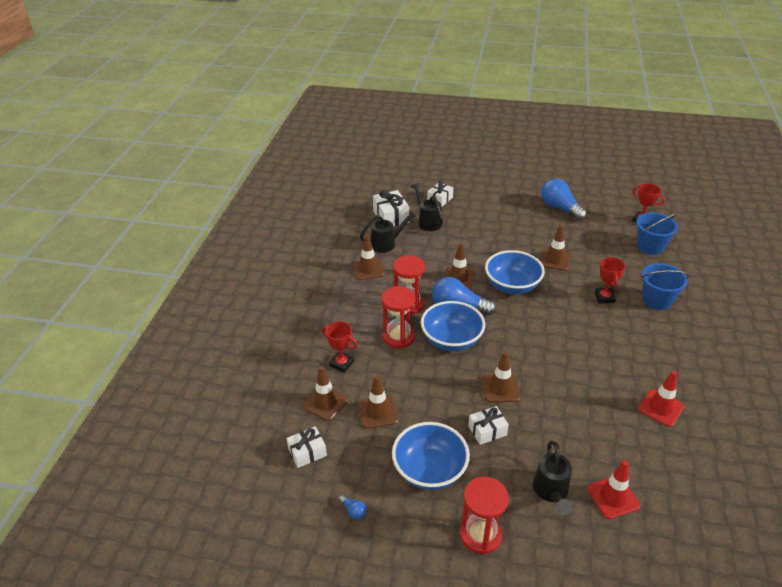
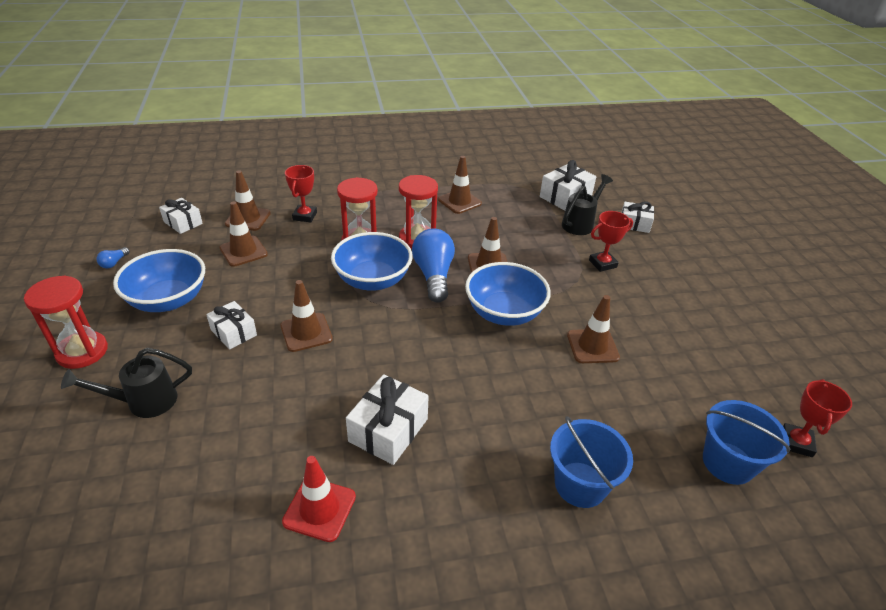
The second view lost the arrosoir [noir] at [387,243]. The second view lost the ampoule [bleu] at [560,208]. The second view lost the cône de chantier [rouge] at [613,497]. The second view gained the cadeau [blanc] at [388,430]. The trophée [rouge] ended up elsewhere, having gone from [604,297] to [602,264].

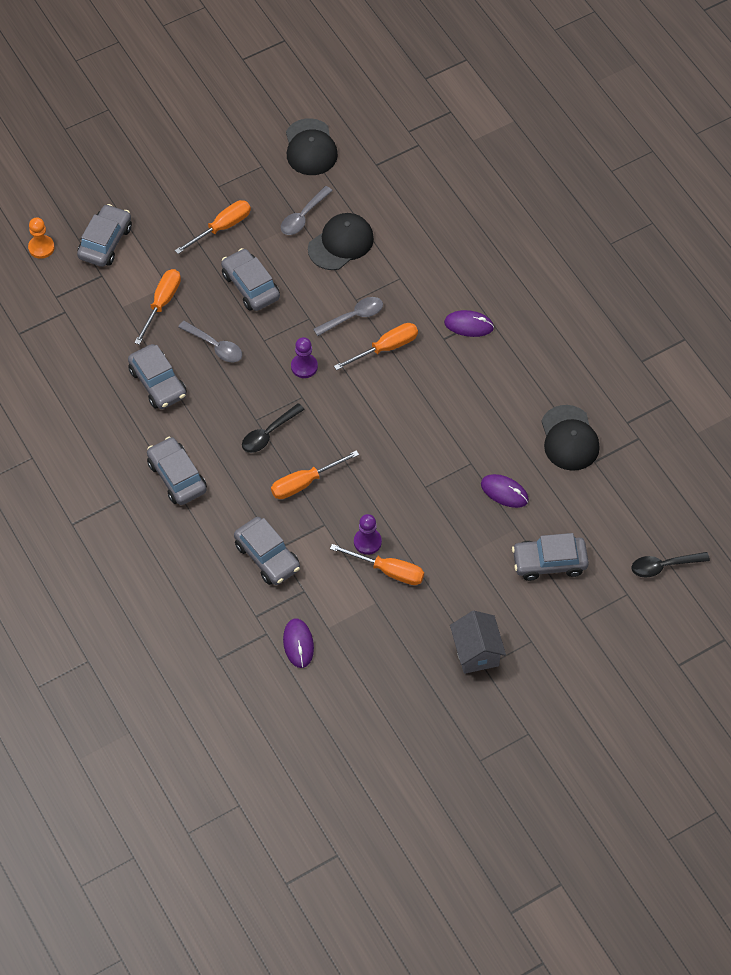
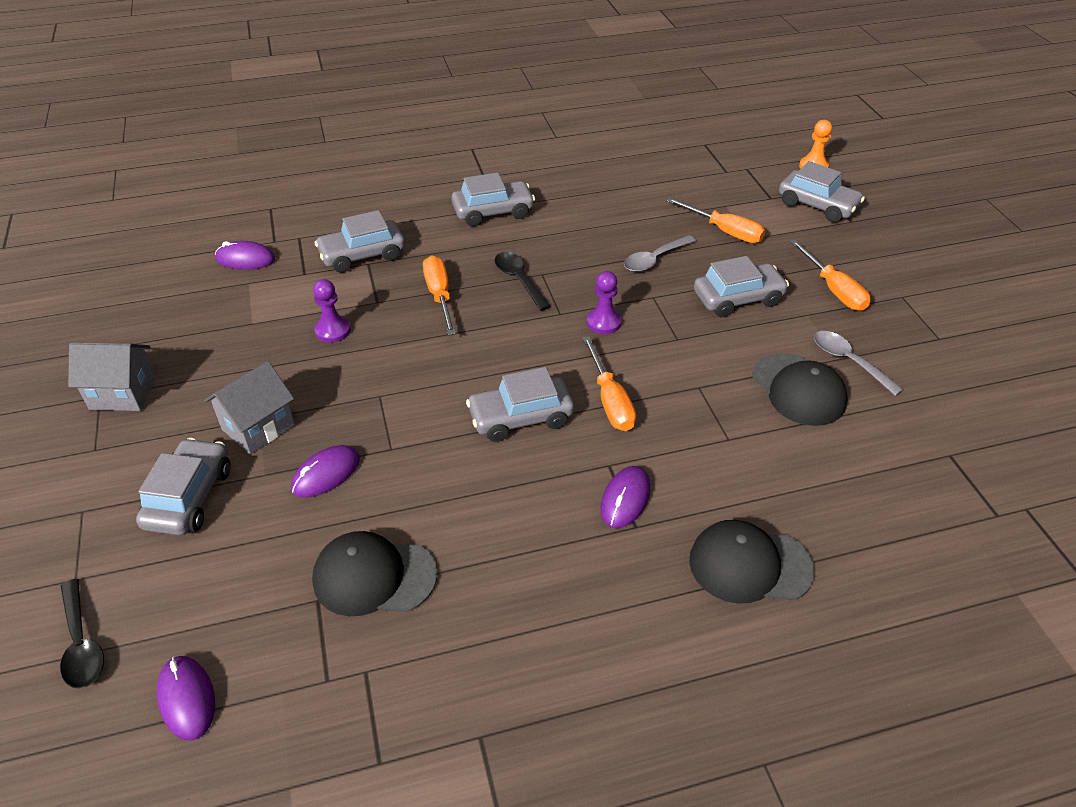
The second view lost the cuillère [gris] at [353,316]. The second view lost the tournevis [orange] at [388,571]. The second view gained the souris [violet] at [187,699]. The second view gained the maison [gris] at [258,427]. The voiture [gris] ended up elsewhere, having gone from [158,383] to [520,417]. The casquette [noir] ended up elsewhere, having gone from [310,147] to [749,565]. The cuillère [noir] at [663,566] ended up facing another way, 150 degrees clockwise from before.

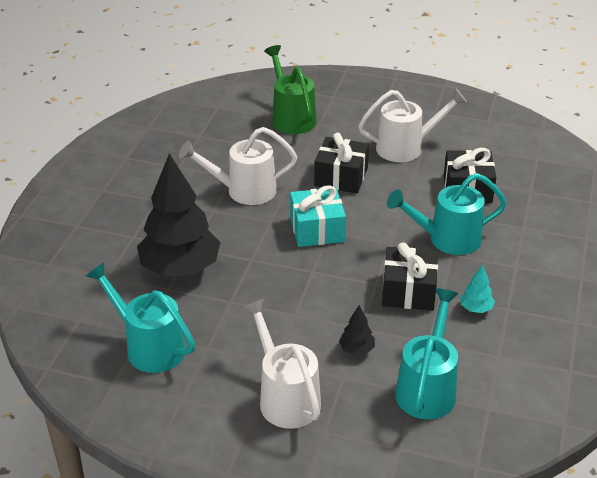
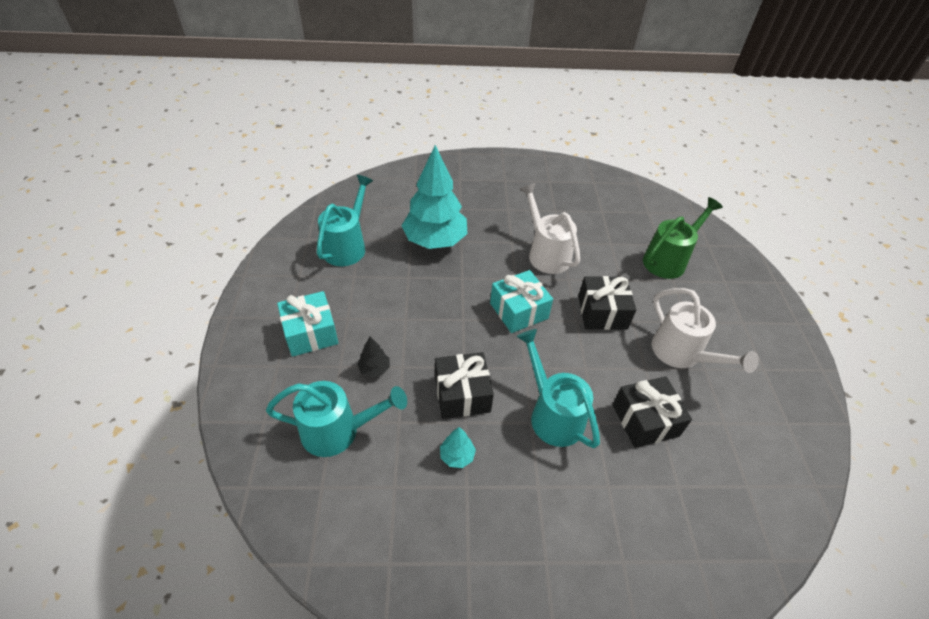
Where the arrosoir [blanc] stood at [285,397], the cadeau [turquoise] came to stand at [310,333]. What was the arbre [noir] at [180,268] turned into the arbre [turquoise] at [435,241].

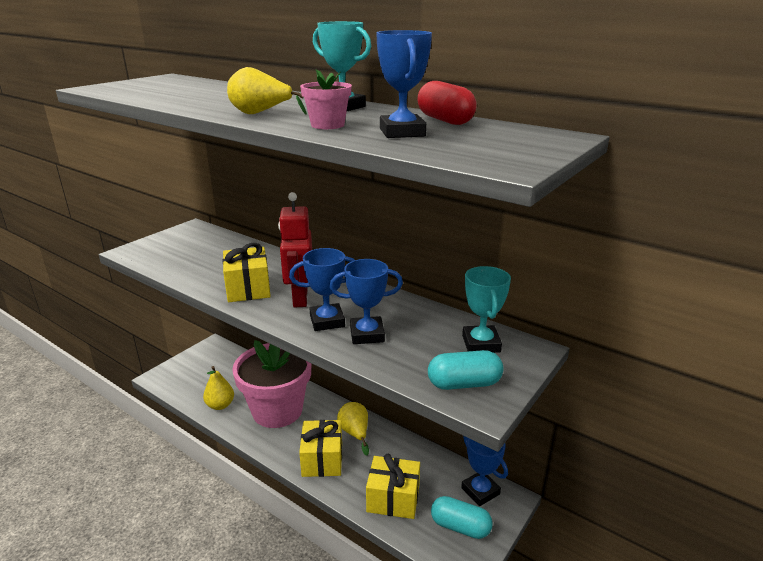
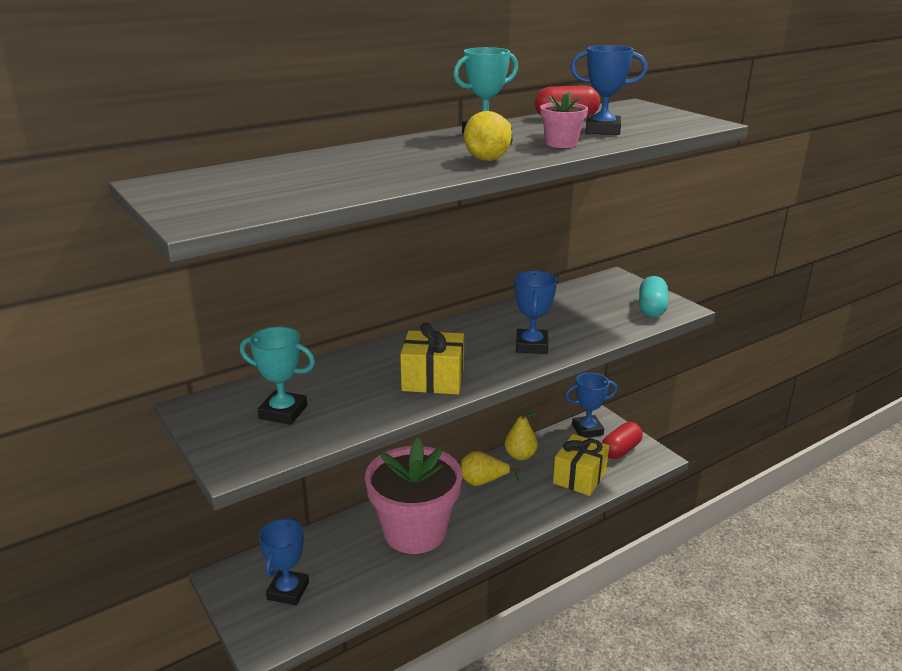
The second view lost the robot [rouge] at [299,298]. The second view lost the cadeau [jaune] at [322,459]. The poire [jaune] ended up elsewhere, having gone from [220,405] to [520,455]. The trophée [bleu] ended up elsewhere, having gone from [367,334] to [288,591]. The trophée [turquoise] ended up elsewhere, having gone from [481,343] to [283,412]. What was the gélule [turquoise] at [460,527] turned into the gélule [rouge] at [621,450].

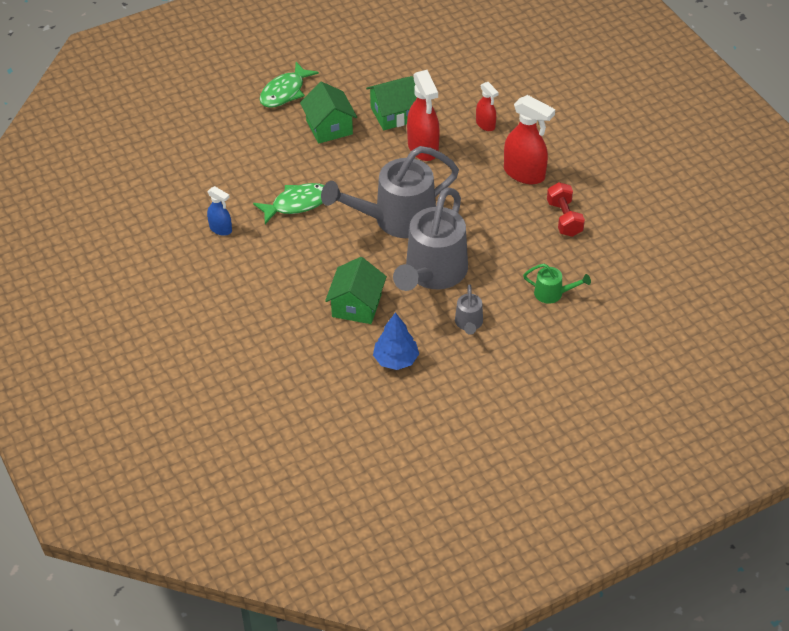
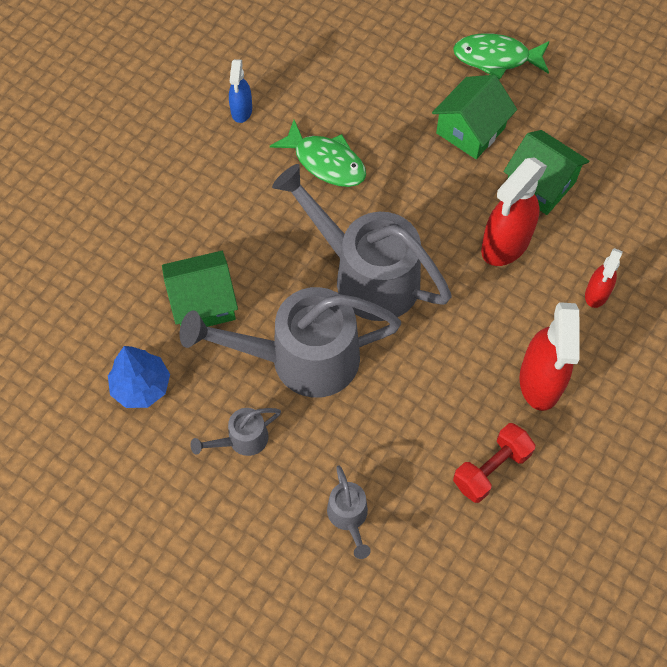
What was the arrosoir [vert] at [553,294] turned into the arrosoir [gris] at [349,517].

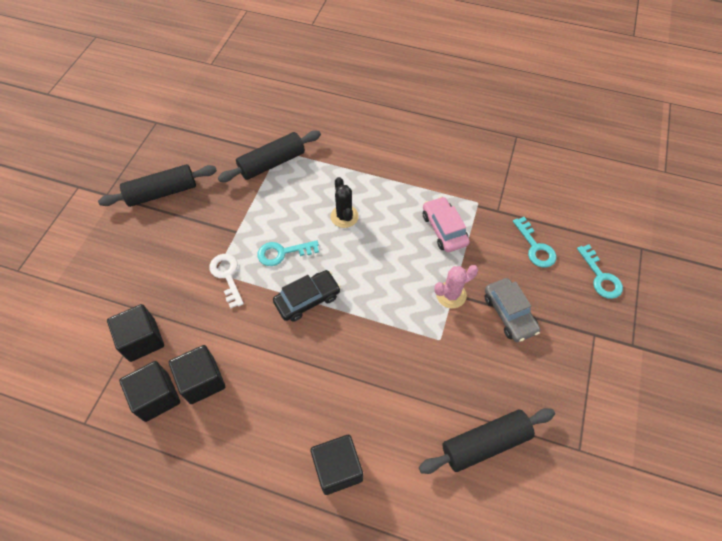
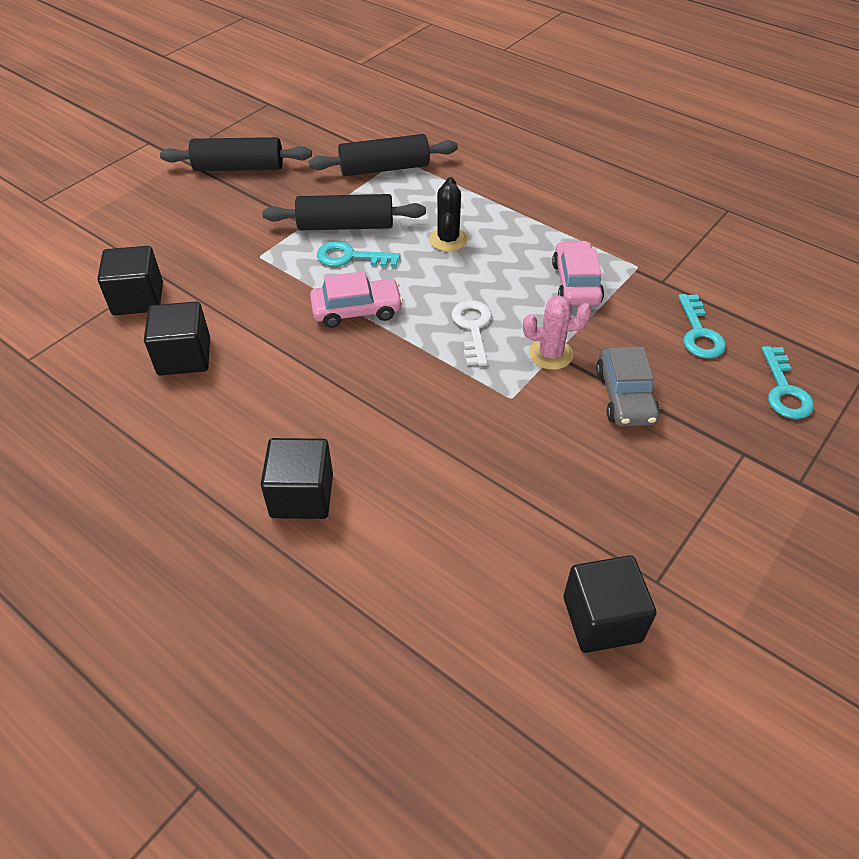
The cube [noir] ended up elsewhere, having gone from [156,397] to [602,619]. The clé [blanc] ended up elsewhere, having gone from [227,276] to [473,328]. The rouleau à pâtisserie [noir] ended up elsewhere, having gone from [485,443] to [345,226]. What was the voiture [noir] at [307,299] turned into the voiture [rose] at [357,310].

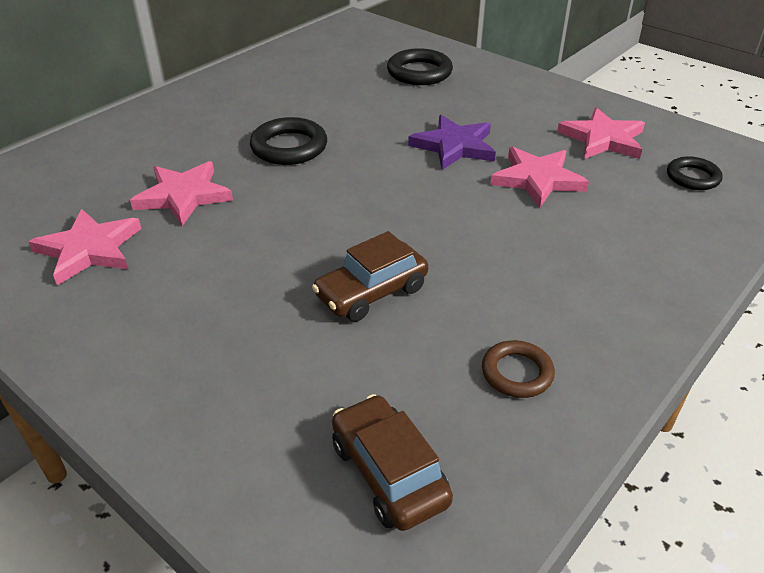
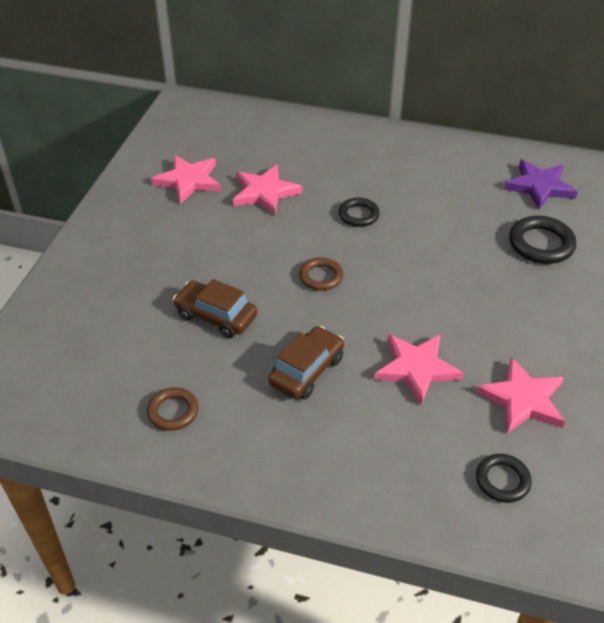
The second view gained the anneau [marron] at [321,277]. The voiture [marron] ended up elsewhere, having gone from [389,473] to [307,371]. The étoile [violet] ended up elsewhere, having gone from [454,146] to [539,186]. The size of the anneau [noir] at [289,147] changed by a factor of 0.65.

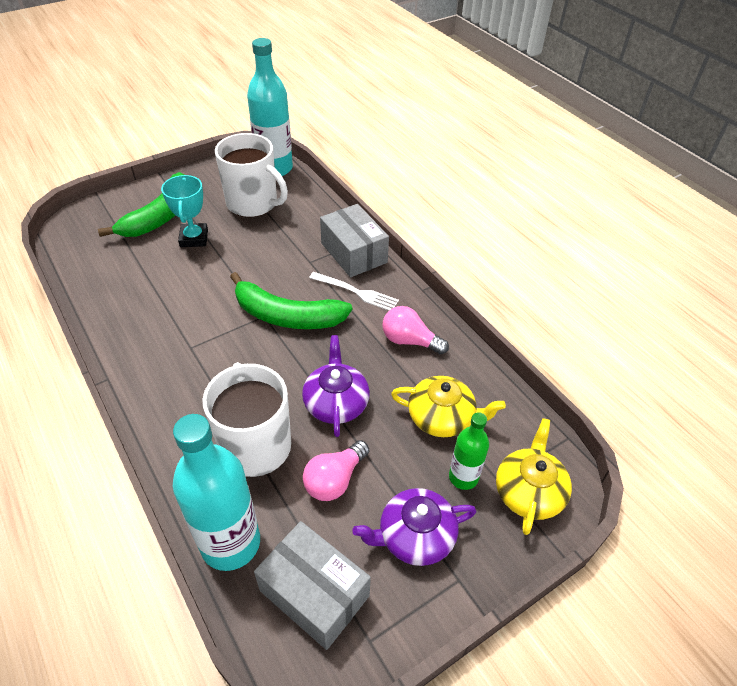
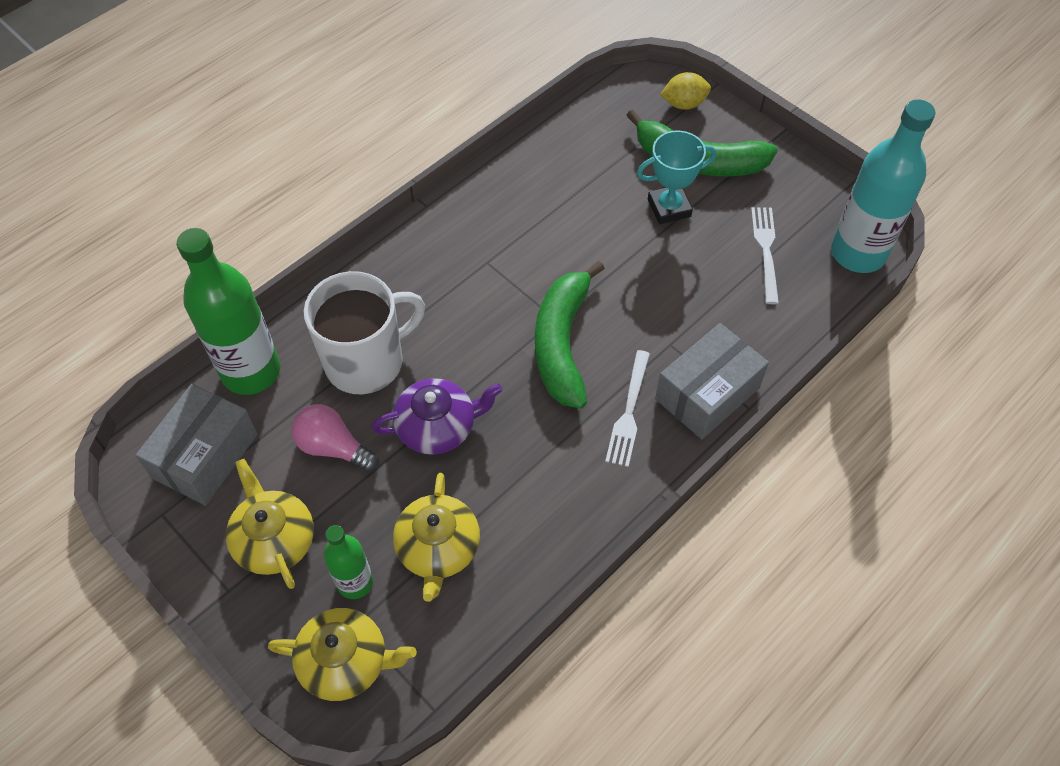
The second view lost the ampoule [rose] at [409,341]. The second view gained the citron [jaune] at [684,104]. Where the tasse [blanc] stood at [253,203], the fourchette [blanc] came to stand at [765,250]. What was the bouteille [turquoise] at [230,543] turned into the bouteille [vert] at [251,371]. What was the théière [violet] at [415,536] turned into the théière [jaune] at [274,539].

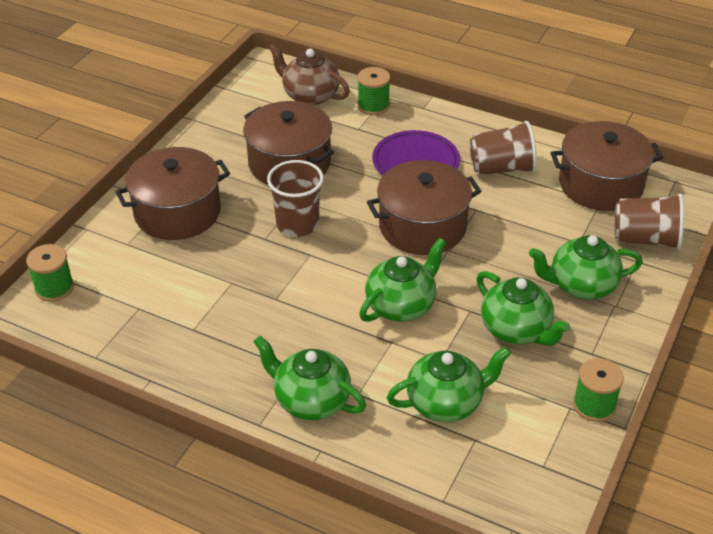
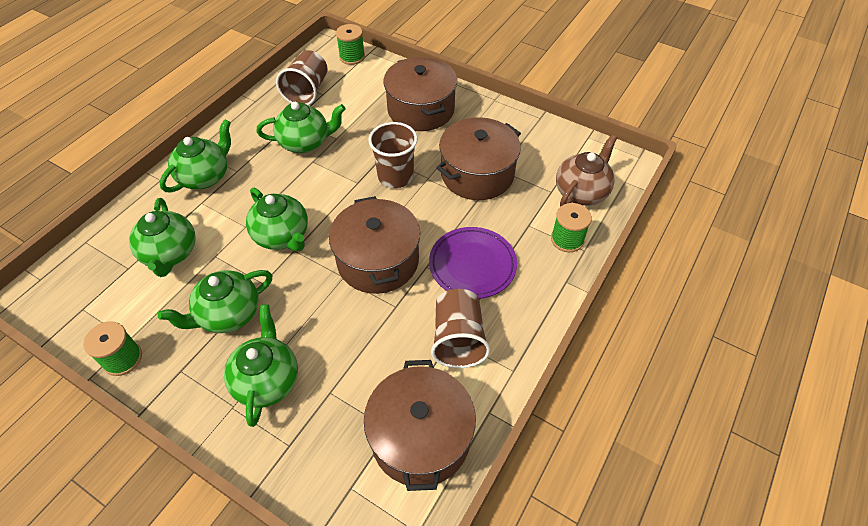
The second view gained the théière [vert] at [305,142]. The gobelet [marron] ended up elsewhere, having gone from [645,239] to [307,91].

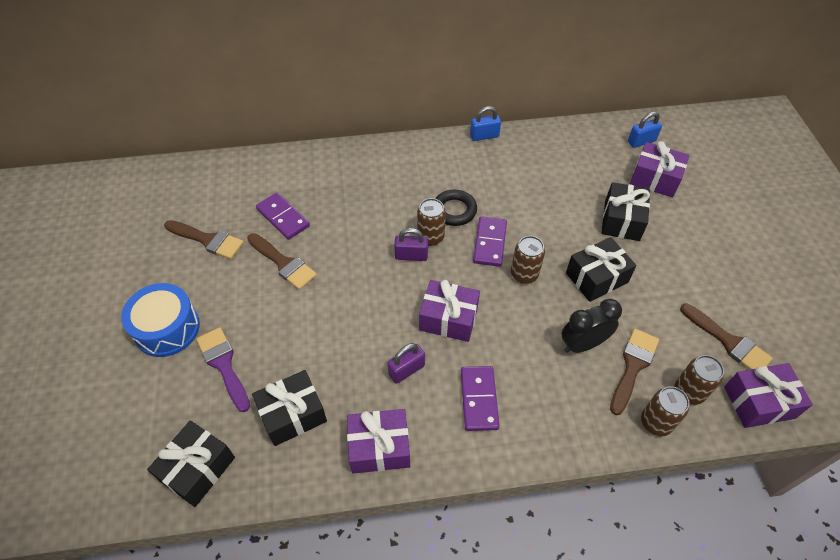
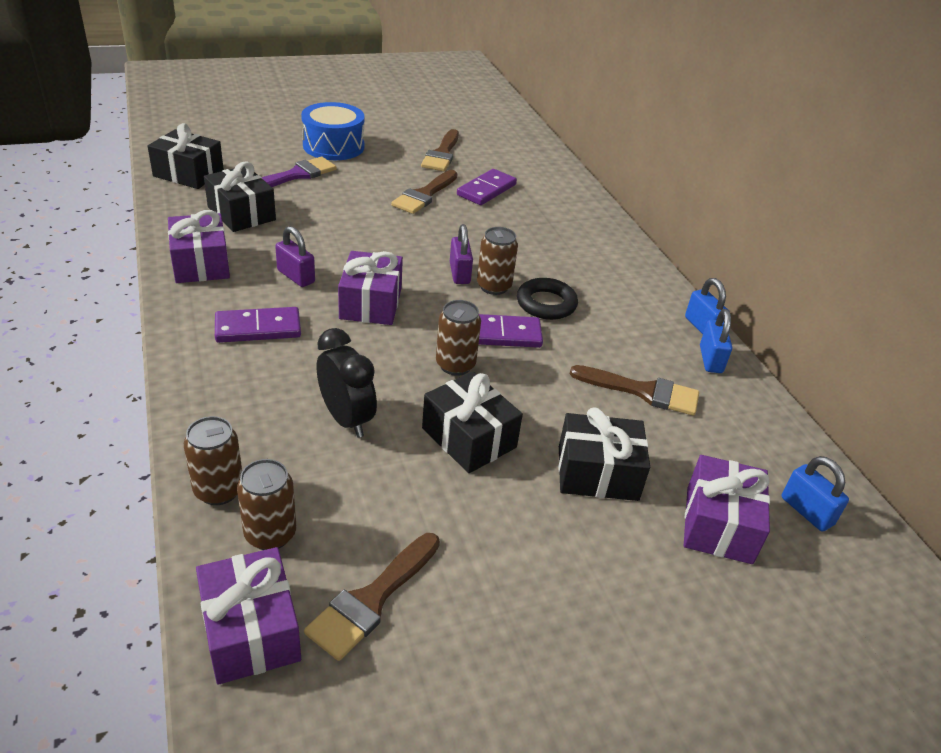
The second view gained the cadenas [bleu] at [710,359]. The pinceau [marron] ended up elsewhere, having gone from [633,366] to [643,391].

